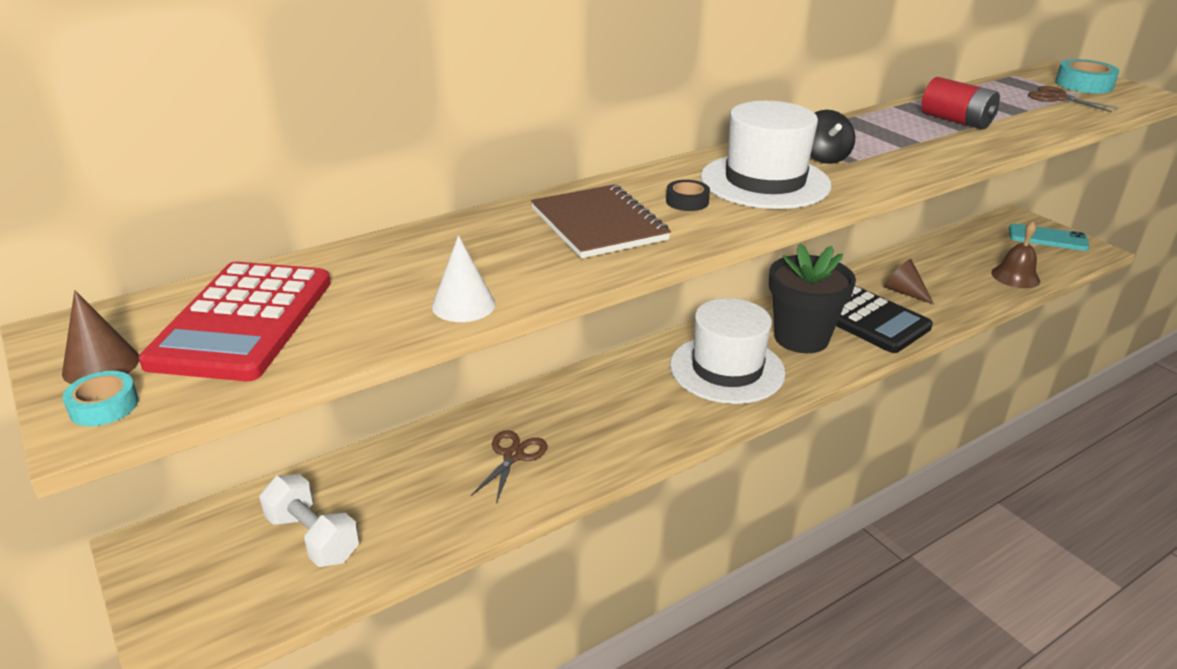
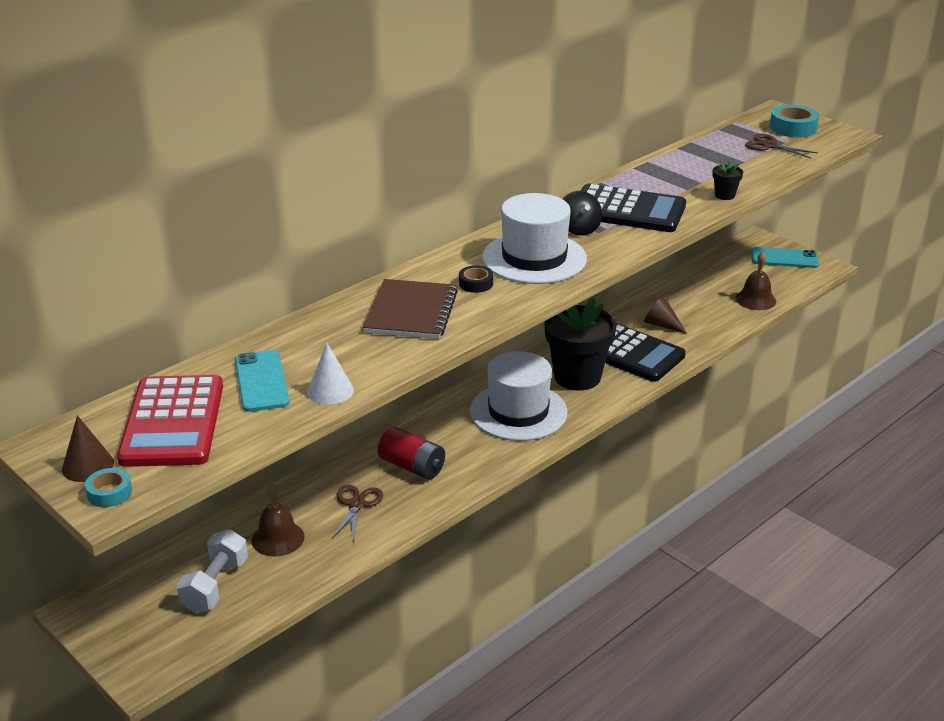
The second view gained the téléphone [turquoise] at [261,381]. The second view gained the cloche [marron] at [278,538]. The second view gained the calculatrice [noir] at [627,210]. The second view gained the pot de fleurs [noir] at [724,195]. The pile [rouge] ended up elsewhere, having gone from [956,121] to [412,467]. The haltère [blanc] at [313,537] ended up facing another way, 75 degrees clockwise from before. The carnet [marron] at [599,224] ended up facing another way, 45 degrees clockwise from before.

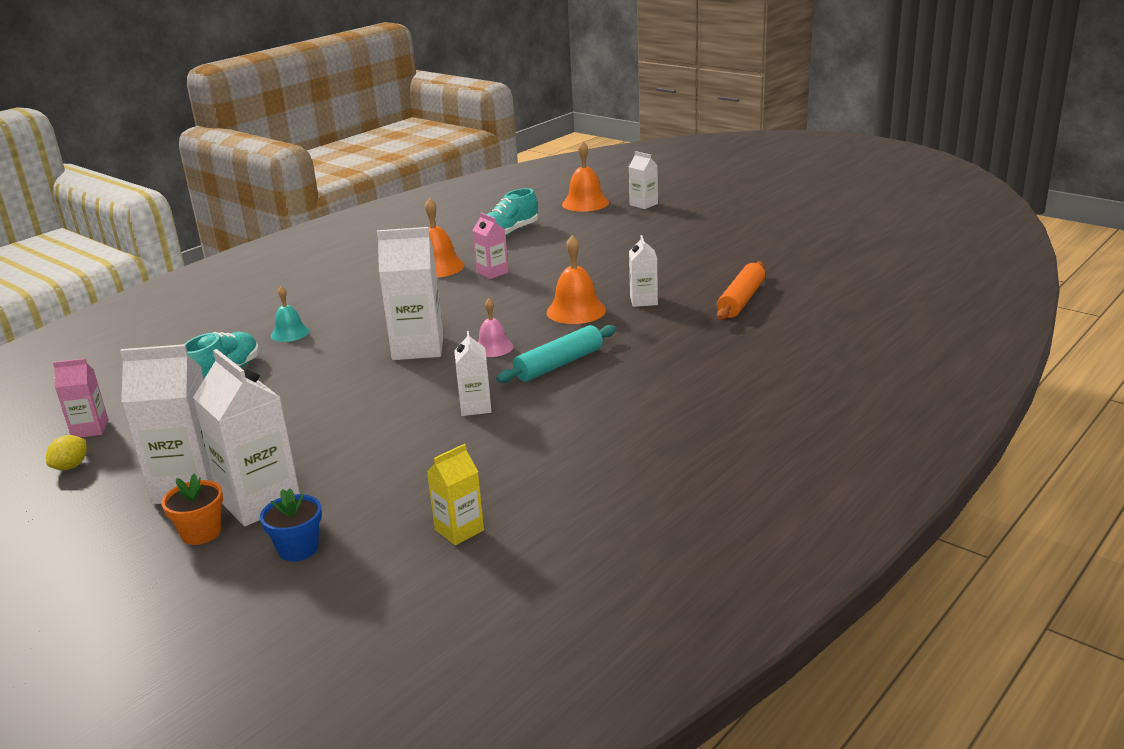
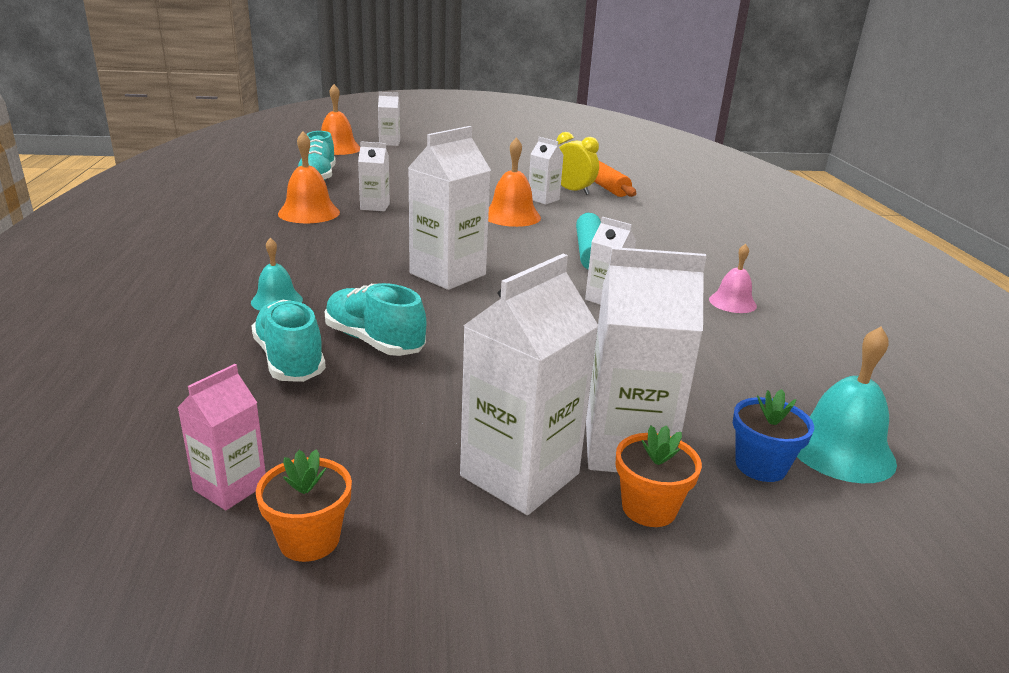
The second view lost the brique de lait [jaune] at [459,530]. The second view gained the chaussure [turquoise] at [374,341]. The second view gained the réveil [jaune] at [572,191]. The second view gained the cloche [turquoise] at [840,449]. The cloche [rose] ended up elsewhere, having gone from [493,347] to [732,302]. Where the citron [jaune] stood at [71,466], the pot de fleurs [orange] came to stand at [309,539]. What was the brique de lait [rose] at [492,273] turned into the brique de lait [blanc] at [375,206].

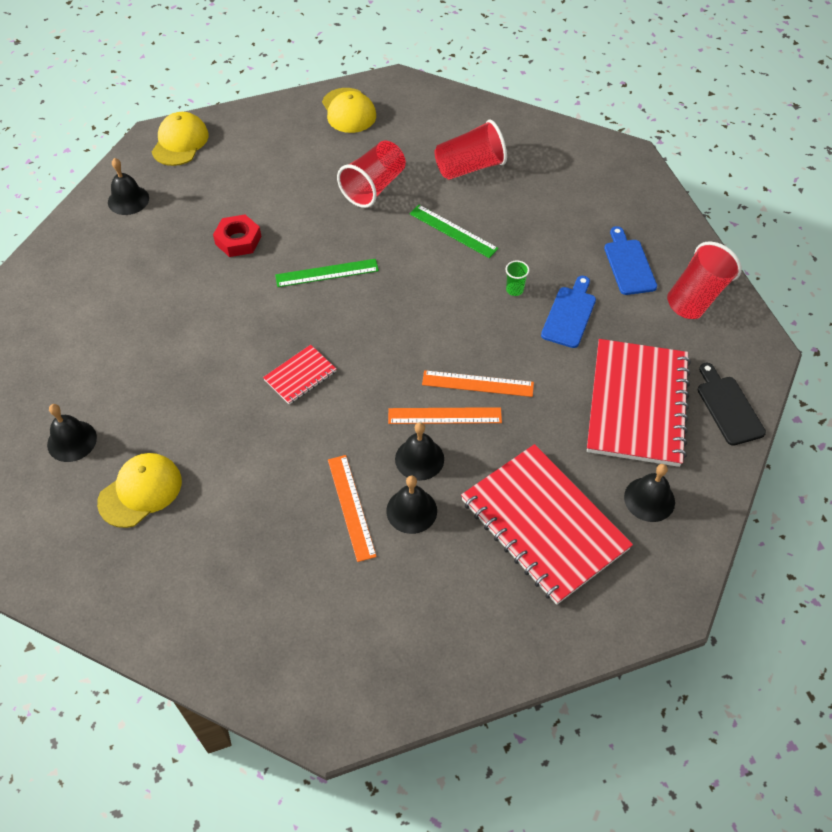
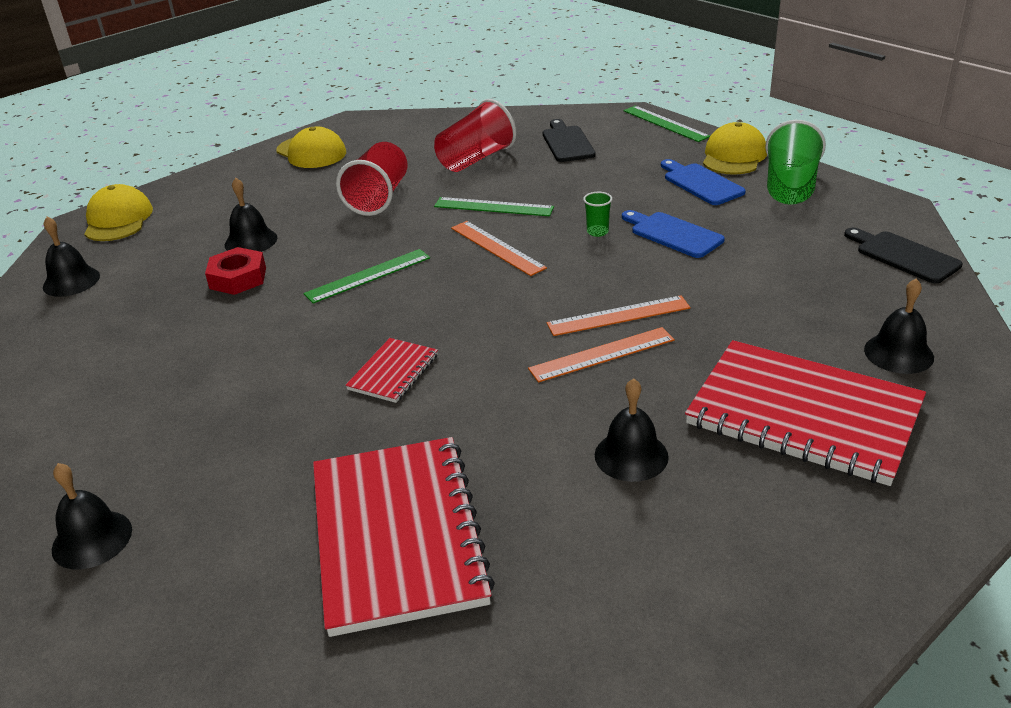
The second view gained the planche à découper [noir] at [567,143]. The second view gained the règle [vert] at [665,123]. The casquette [jaune] ended up elsewhere, having gone from [140,491] to [734,156]. The règle [orange] ended up elsewhere, having gone from [351,507] to [497,248]. The cloche [noir] ended up elsewhere, having gone from [419,459] to [251,241]. The carnet [rouge] ended up elsewhere, having gone from [637,404] to [397,535]. What was the gobelet [rouge] at [696,296] turned into the gobelet [vert] at [790,187]. The planche à découper [bleu] at [569,314] ended up facing another way, 45 degrees counterclockwise from before.

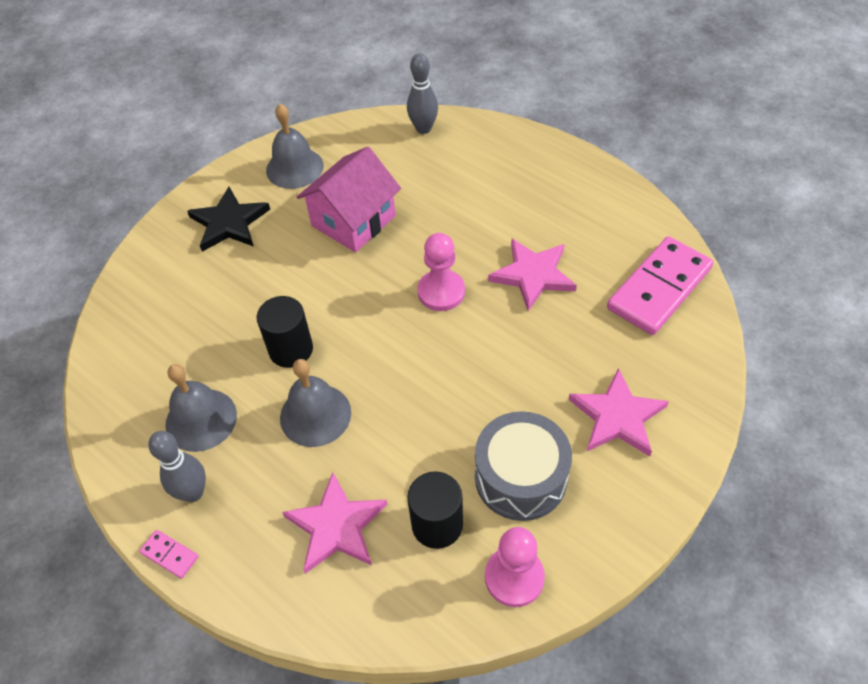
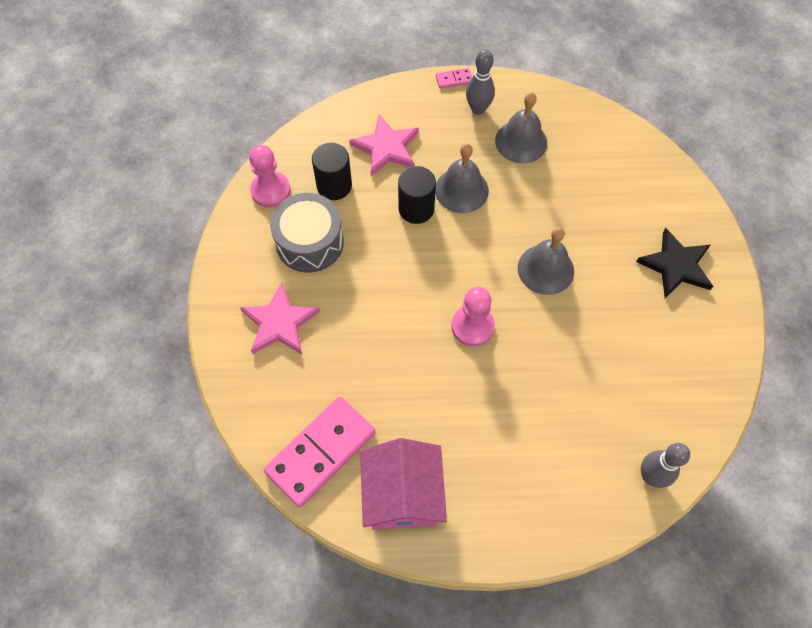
The second view lost the étoile [rose] at [533,275]. The cylindre [noir] ended up elsewhere, having gone from [291,349] to [416,209]. The cloche [gris] ended up elsewhere, having gone from [294,168] to [545,269]. The maison [rose] ended up elsewhere, having gone from [353,221] to [402,494]. The domino [rose] at [659,288] ended up facing another way, 45 degrees clockwise from before.

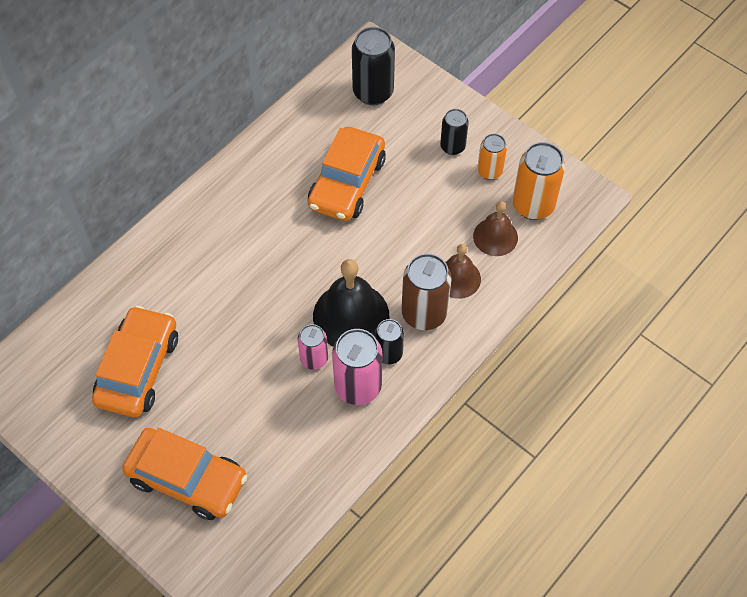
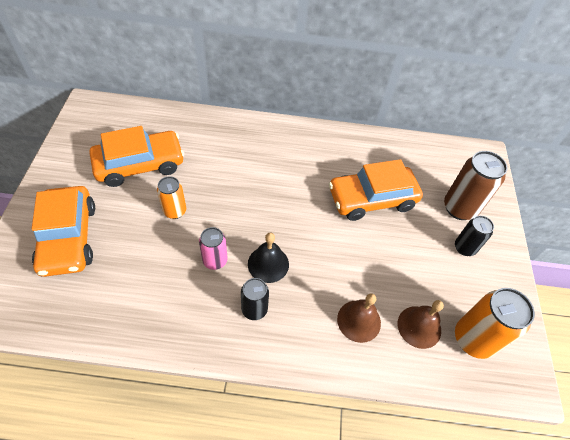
The second view lost the canette [rose] at [358,386]. The second view lost the canette [noir] at [373,92]. The canette [marron] ended up elsewhere, having gone from [424,314] to [459,208]. The canette [orange] ended up elsewhere, having gone from [489,171] to [175,211]. The size of the cloche [noir] at [351,316] changed by a factor of 0.61.

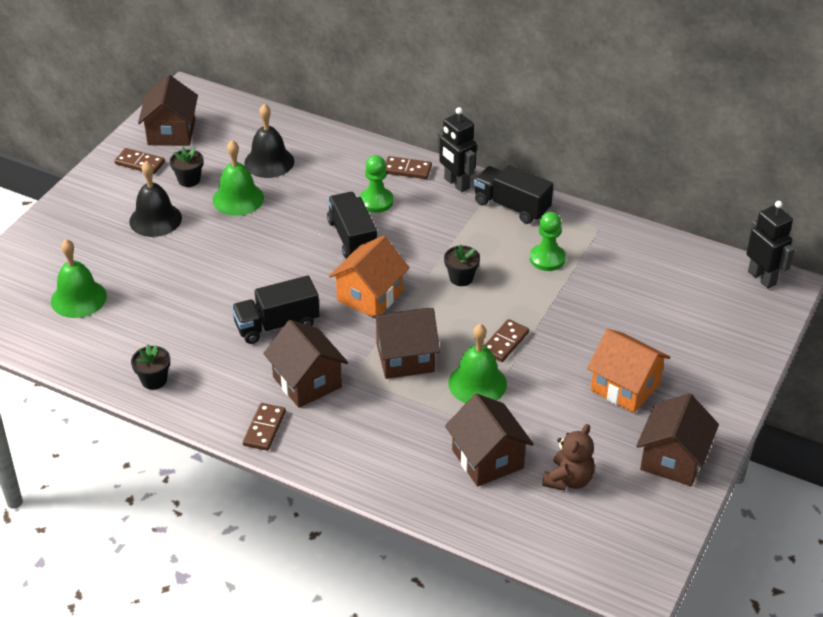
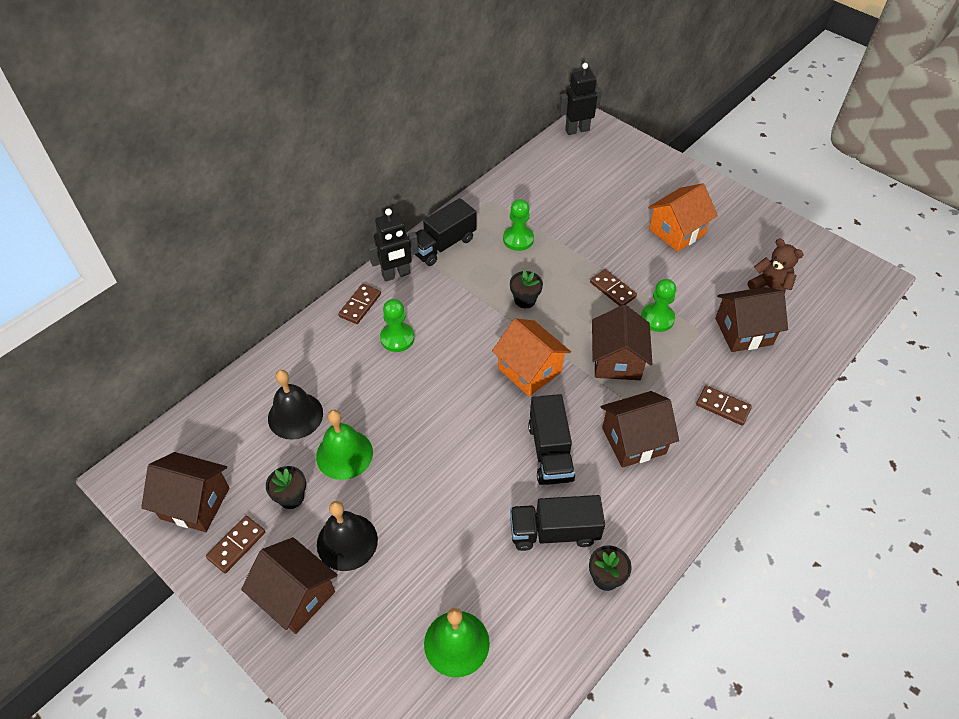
The domino [marron] ended up elsewhere, having gone from [264,428] to [723,406]. The camion [noir] ended up elsewhere, having gone from [352,238] to [554,532]. The maison [marron] ended up elsewhere, having gone from [673,459] to [296,596]. Where the cloche [vert] stood at [477,383], the pion [vert] came to stand at [657,318].

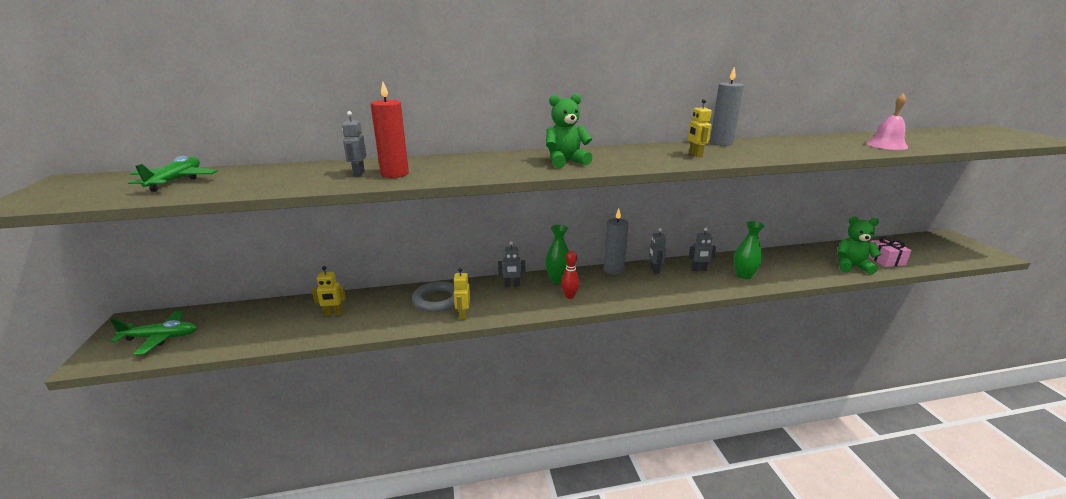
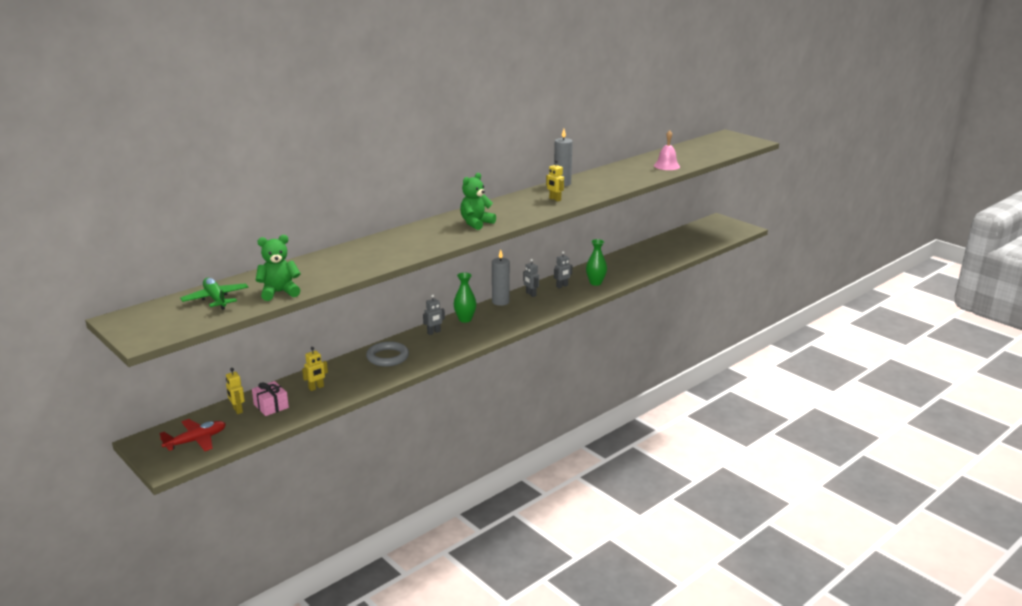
The second view lost the robot [gris] at [358,173]. The second view lost the bougie [rouge] at [394,174]. The second view lost the quille [rouge] at [569,296]. The robot [jaune] ended up elsewhere, having gone from [463,315] to [237,410]. The ours en peluche [vert] ended up elsewhere, having gone from [851,266] to [279,292]. The cadeau [rose] ended up elsewhere, having gone from [885,260] to [271,406]. What was the avion [vert] at [161,338] turned into the avion [rouge] at [196,441].

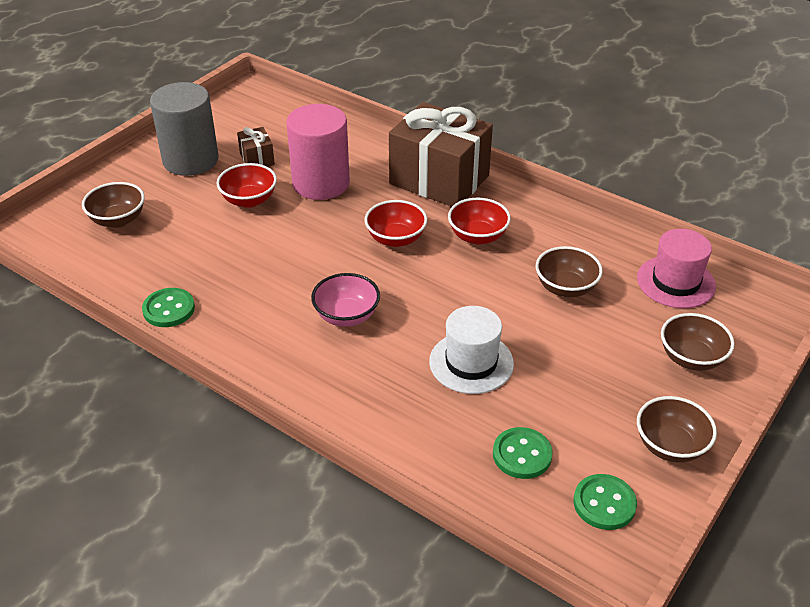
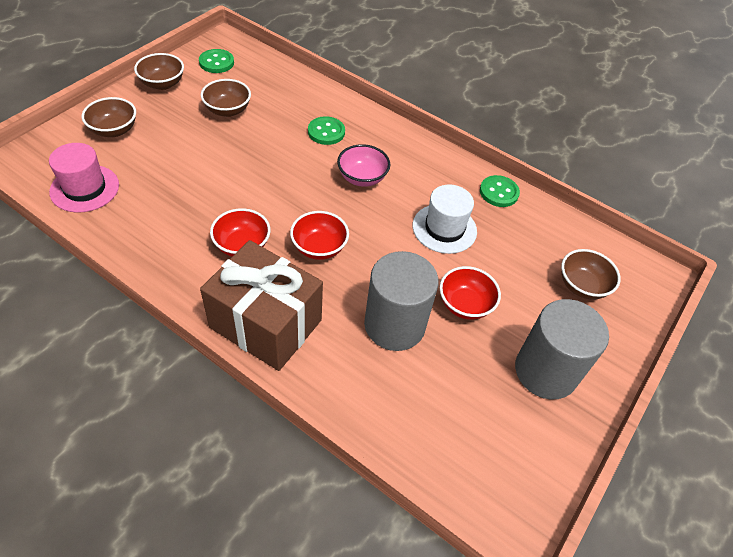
The second view lost the cadeau [marron] at [257,159]. The chapeau [blanc] ended up elsewhere, having gone from [471,362] to [444,228]. The bouton [vert] ended up elsewhere, having gone from [522,454] to [326,132]. The bol [marron] ended up elsewhere, having gone from [565,288] to [228,110]. What was the cylindre [rose] at [321,183] turned into the cylindre [gris] at [394,325].

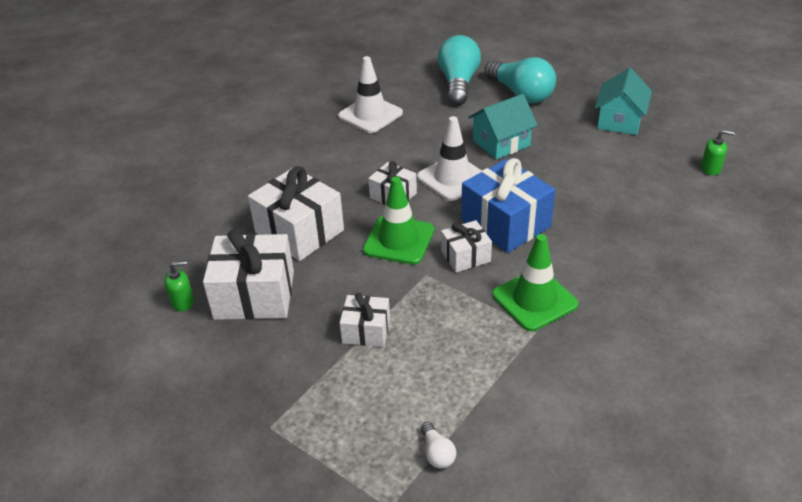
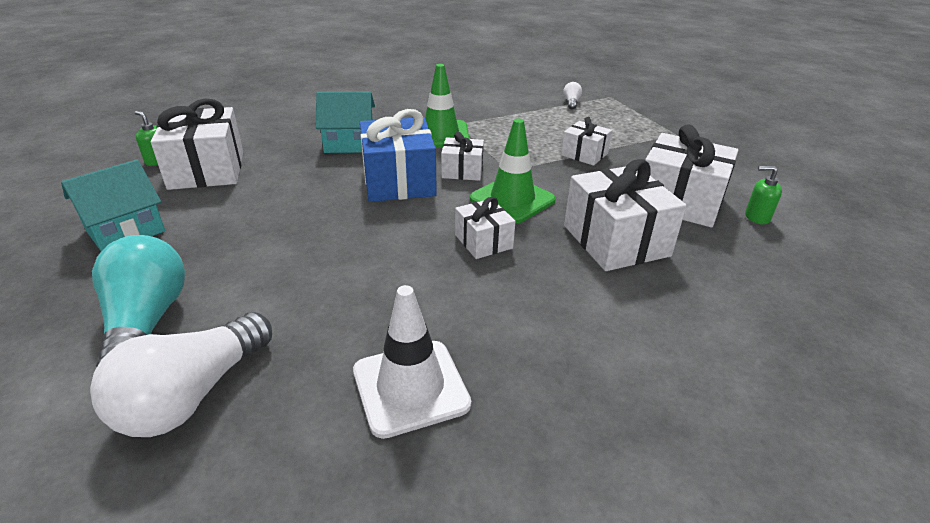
The second view lost the cône de chantier [blanc] at [452,178]. The second view gained the cadeau [blanc] at [207,170]. The maison [turquoise] ended up elsewhere, having gone from [501,143] to [349,143]. What was the ampoule [turquoise] at [458,83] turned into the ampoule [blanc] at [192,395].

